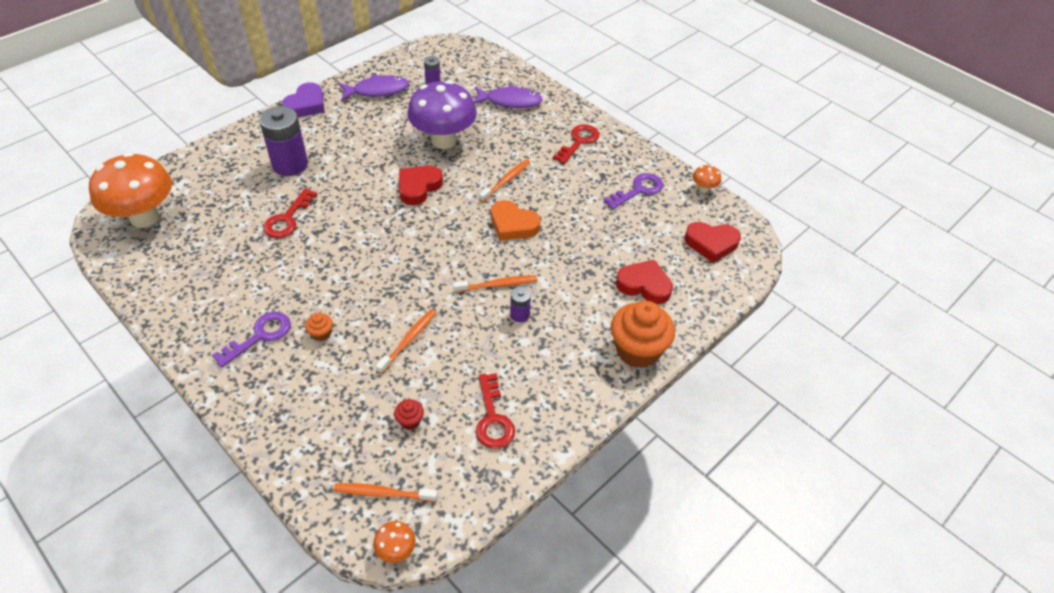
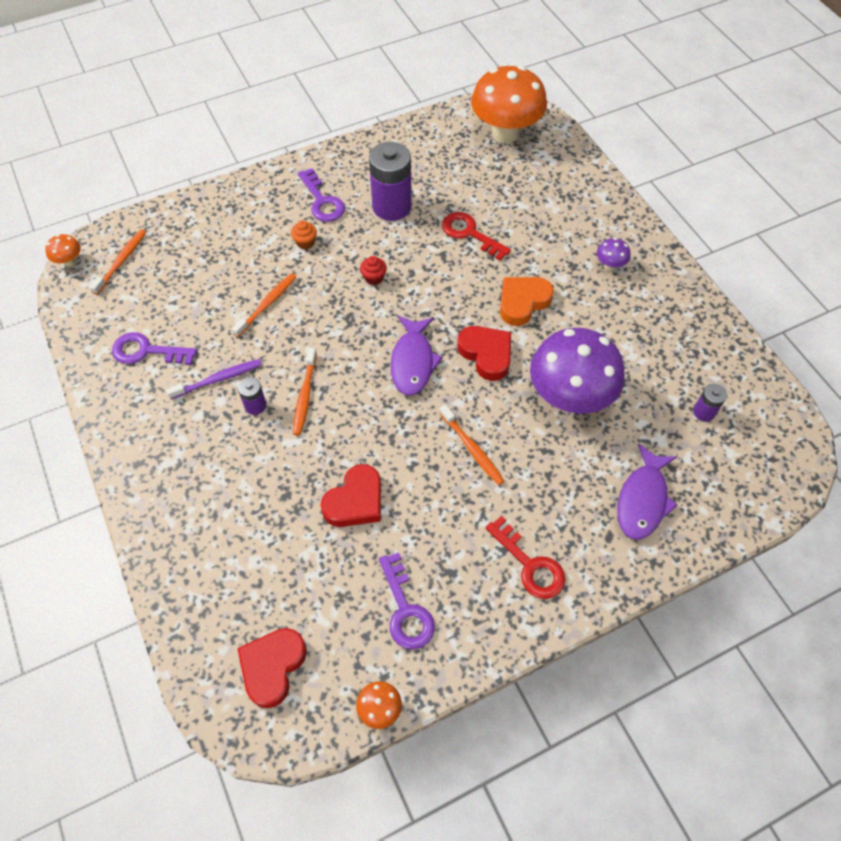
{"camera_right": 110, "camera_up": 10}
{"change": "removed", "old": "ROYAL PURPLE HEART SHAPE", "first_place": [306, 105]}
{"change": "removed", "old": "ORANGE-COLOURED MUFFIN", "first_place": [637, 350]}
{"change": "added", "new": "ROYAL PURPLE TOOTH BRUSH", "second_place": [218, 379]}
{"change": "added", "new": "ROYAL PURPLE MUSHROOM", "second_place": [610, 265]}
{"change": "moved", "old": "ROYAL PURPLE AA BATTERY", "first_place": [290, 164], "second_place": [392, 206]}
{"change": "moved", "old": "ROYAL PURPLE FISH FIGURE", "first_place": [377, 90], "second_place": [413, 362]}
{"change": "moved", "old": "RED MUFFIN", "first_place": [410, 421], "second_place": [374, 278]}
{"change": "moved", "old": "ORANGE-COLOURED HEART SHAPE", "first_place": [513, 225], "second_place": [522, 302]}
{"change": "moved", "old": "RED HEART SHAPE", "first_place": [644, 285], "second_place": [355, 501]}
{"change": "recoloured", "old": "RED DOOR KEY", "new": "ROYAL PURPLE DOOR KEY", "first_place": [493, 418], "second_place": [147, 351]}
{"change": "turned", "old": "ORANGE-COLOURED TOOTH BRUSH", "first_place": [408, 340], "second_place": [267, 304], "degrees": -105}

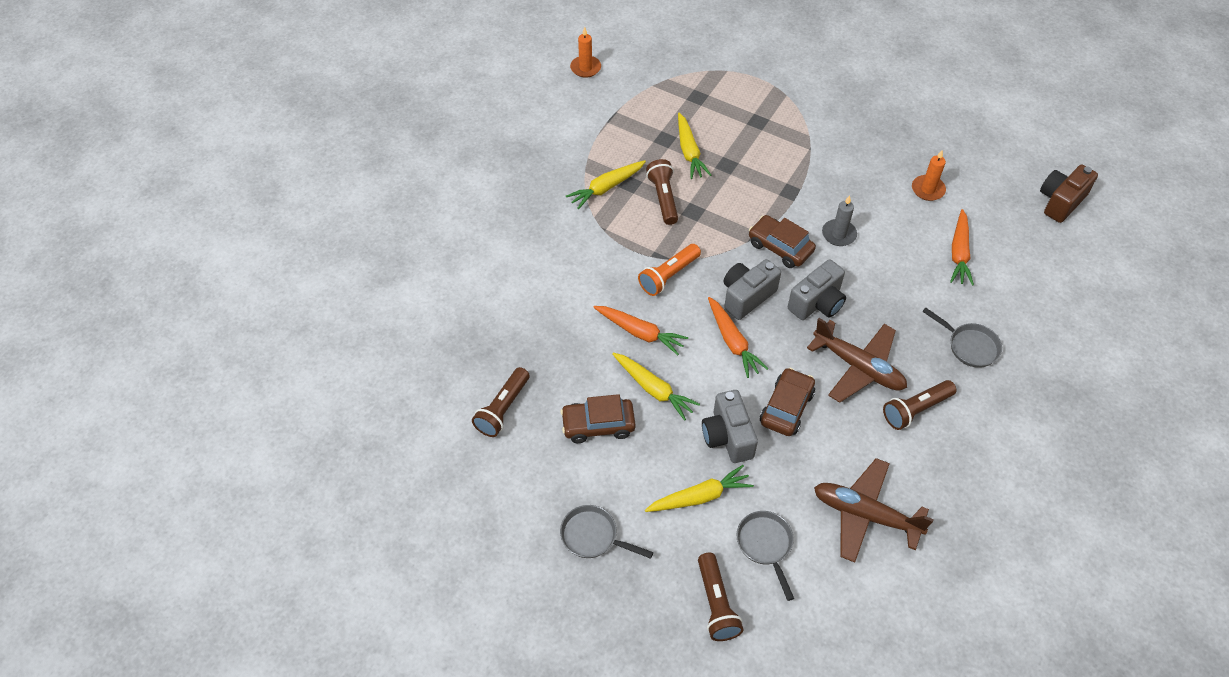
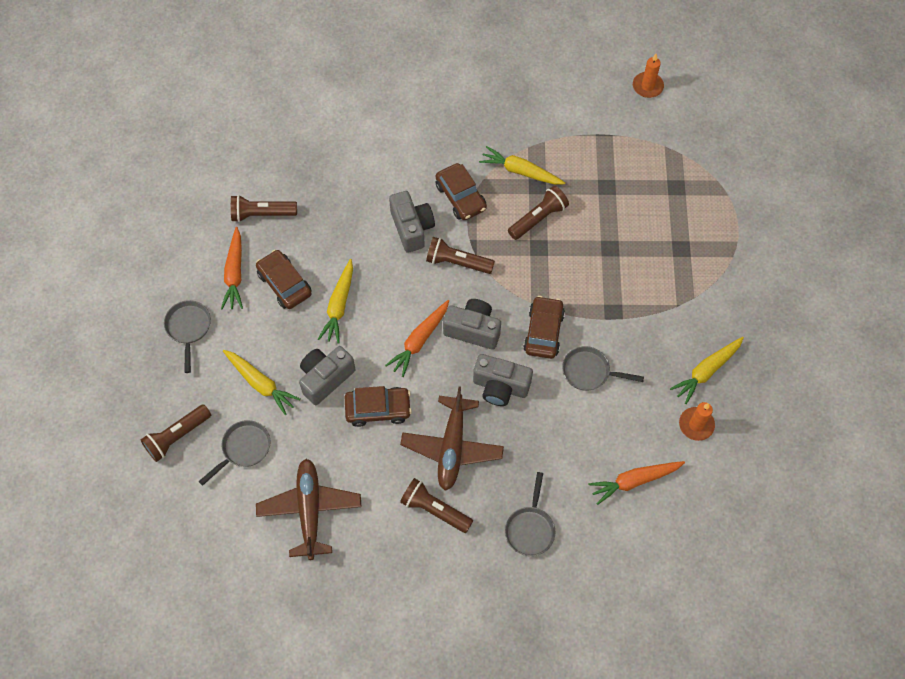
{"camera_right": 60, "camera_up": 10}
{"change": "removed", "old": "DARK BROWN COMPACT CAMERA", "first_place": [1060, 202]}
{"change": "added", "new": "GREY COMPACT CAMERA", "second_place": [412, 228]}
{"change": "added", "new": "DARK BROWN CAR", "second_place": [461, 197]}
{"change": "moved", "old": "ORANGE-COLOURED CARROT", "first_place": [640, 333], "second_place": [235, 273]}
{"change": "moved", "old": "BRIGHT YELLOW CARROT", "first_place": [689, 152], "second_place": [706, 371]}
{"change": "replaced", "old": "GREY PILLAR CANDLE", "new": "GREY SKILLET", "first_place": [838, 234], "second_place": [589, 372]}
{"change": "recoloured", "old": "ORANGE-COLOURED POCKET TORCH", "new": "DARK BROWN POCKET TORCH", "first_place": [668, 276], "second_place": [457, 262]}

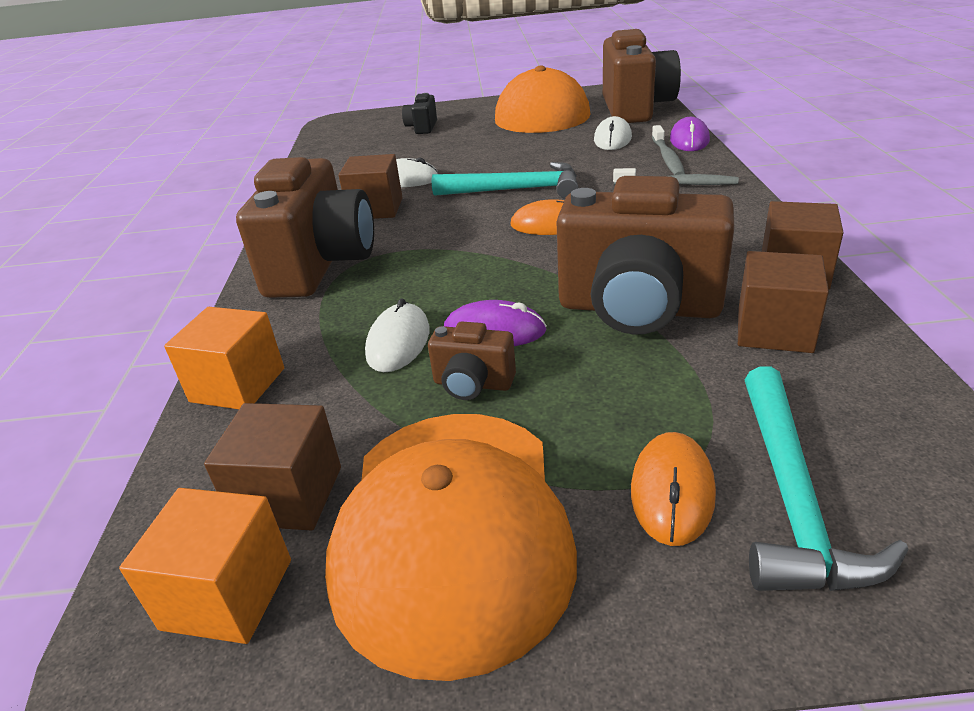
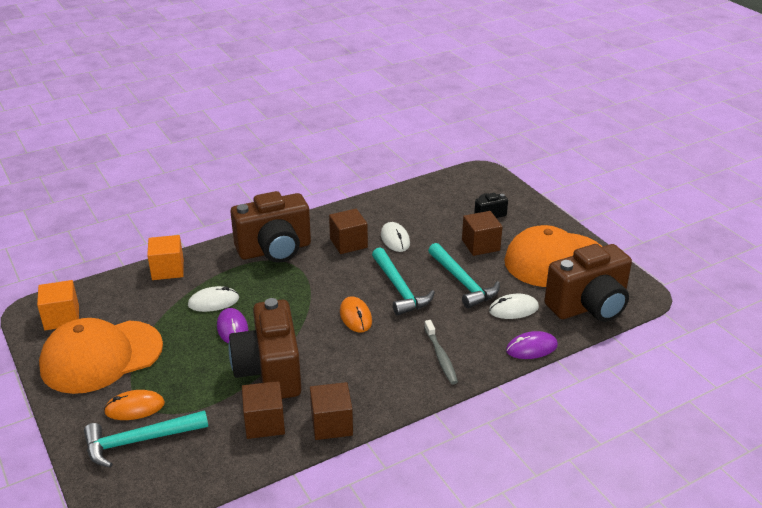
{"camera_right": 60, "camera_up": 0}
{"change": "removed", "old": "DARK BROWN COMPACT CAMERA", "first_place": [473, 384]}
{"change": "removed", "old": "GREY TOOTH BRUSH", "first_place": [667, 158]}
{"change": "added", "new": "TEAL CARPENTER'S HAMMER", "second_place": [462, 282]}
{"change": "moved", "old": "DARK BROWN CUBE", "first_place": [288, 495], "second_place": [480, 245]}

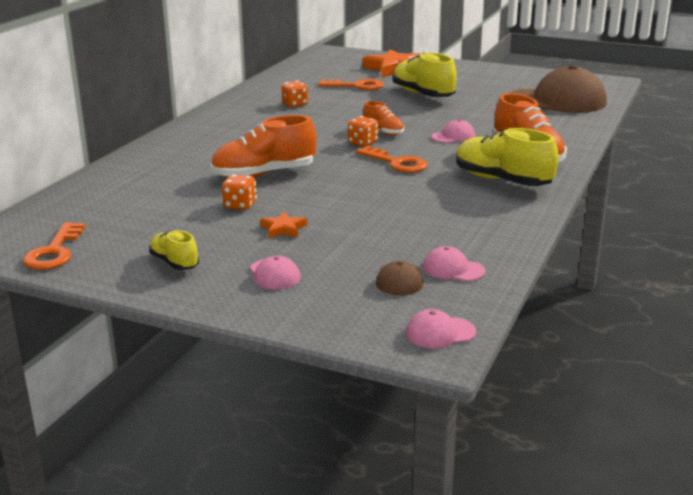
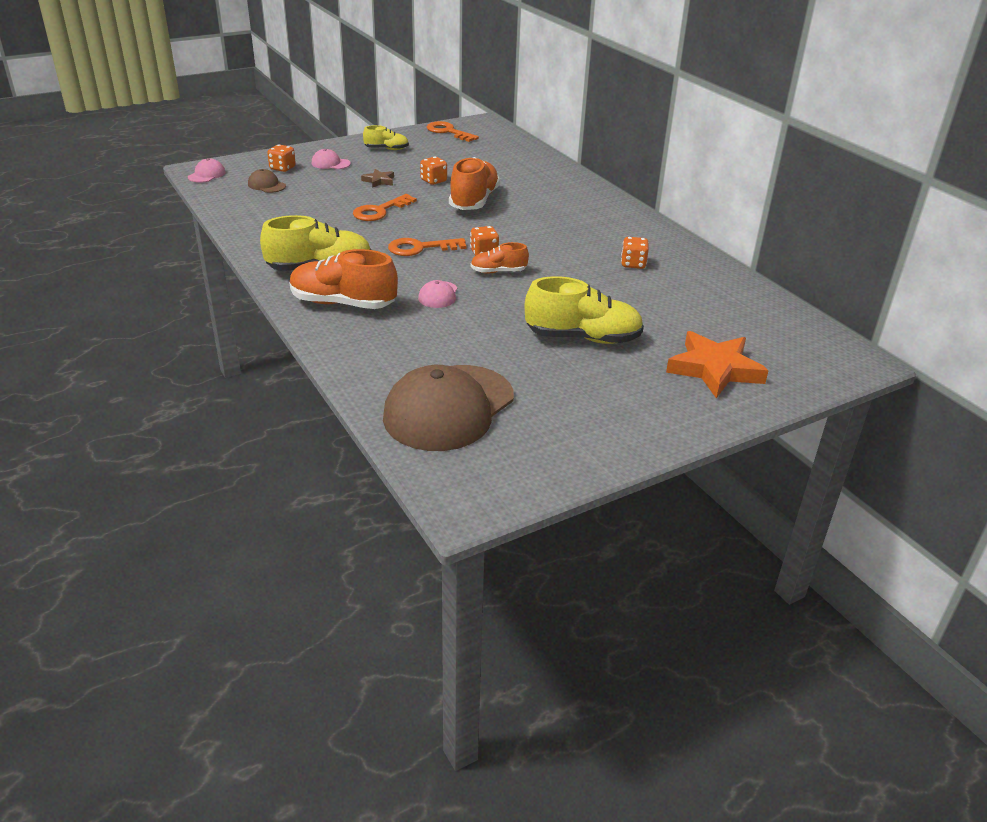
{"camera_right": 125, "camera_up": 10}
{"change": "removed", "old": "ROSE-PINK PEAKED CAP", "first_place": [453, 269]}
{"change": "added", "new": "ORANGE-COLOURED DICE", "second_place": [282, 168]}
{"change": "moved", "old": "ORANGE-COLOURED DOOR KEY", "first_place": [356, 86], "second_place": [380, 211]}
{"change": "recoloured", "old": "ORANGE-COLOURED STAR SHAPE", "new": "DARK BROWN STAR SHAPE", "first_place": [283, 229], "second_place": [379, 181]}

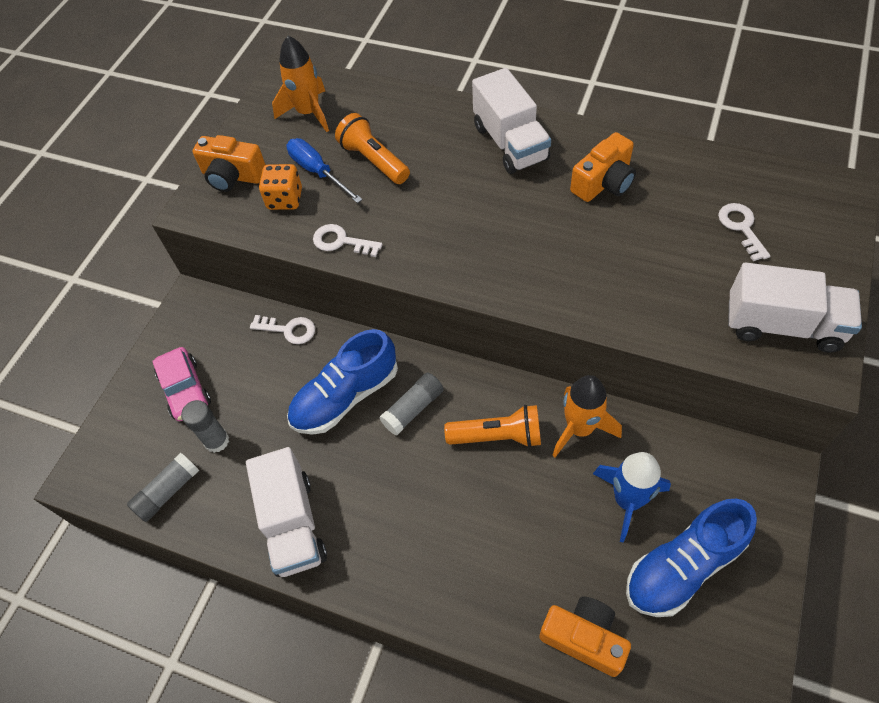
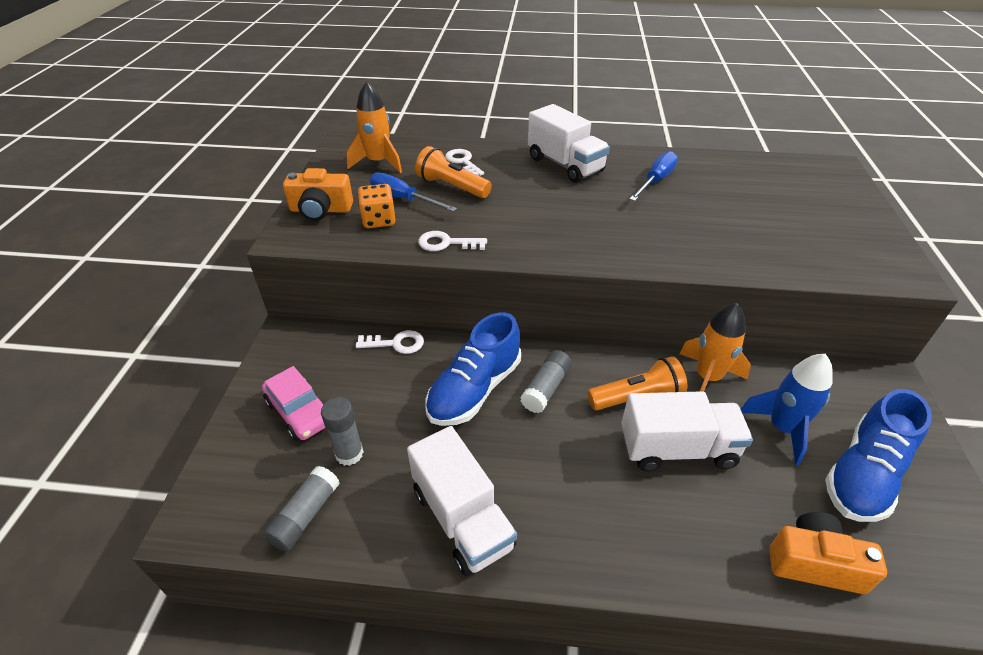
{"camera_right": -20, "camera_up": -15}
{"change": "moved", "old": "PURE WHITE DOOR KEY", "first_place": [741, 227], "second_place": [463, 162]}
{"change": "moved", "old": "PURE WHITE TOY TRUCK", "first_place": [782, 325], "second_place": [677, 449]}
{"change": "replaced", "old": "ORANGE-COLOURED COMPACT CAMERA", "new": "COBALT HAND SCREWDRIVER", "first_place": [603, 183], "second_place": [656, 181]}

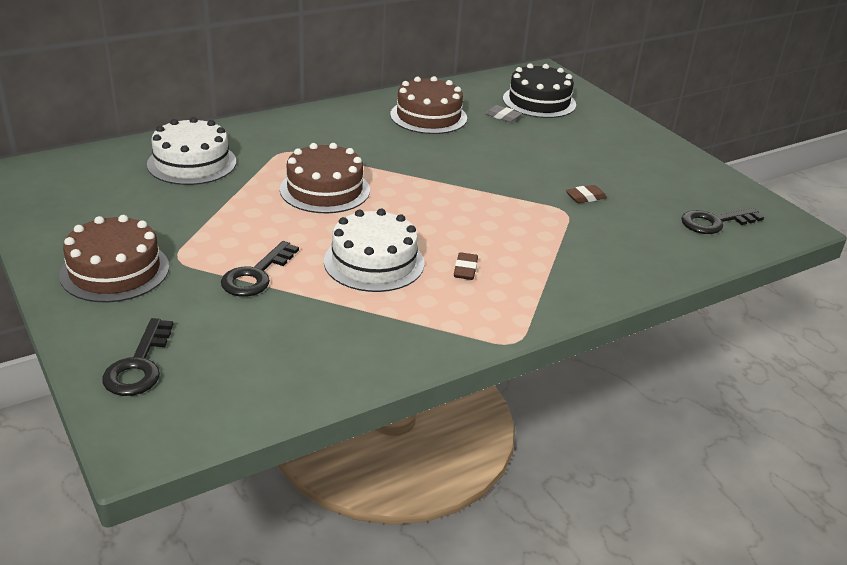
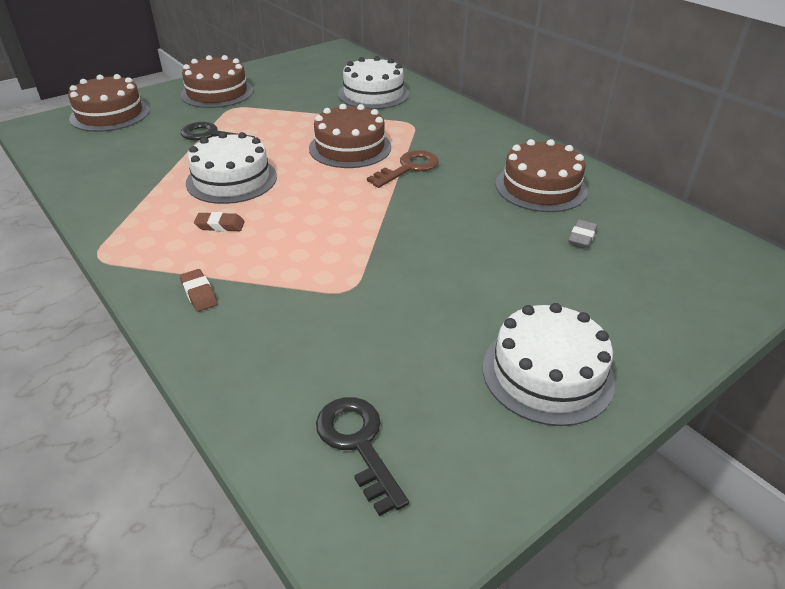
{"camera_right": 85, "camera_up": 5}
{"change": "removed", "old": "EBONY LAYER CAKE", "first_place": [539, 101]}
{"change": "added", "new": "DARK BROWN DOOR KEY", "second_place": [409, 168]}
{"change": "added", "new": "PURE WHITE LAYER CAKE", "second_place": [547, 373]}
{"change": "moved", "old": "DARK BROWN PENCIL ERASER", "first_place": [585, 197], "second_place": [199, 293]}
{"change": "replaced", "old": "EBONY DOOR KEY", "new": "DARK BROWN LAYER CAKE", "first_place": [139, 366], "second_place": [110, 114]}

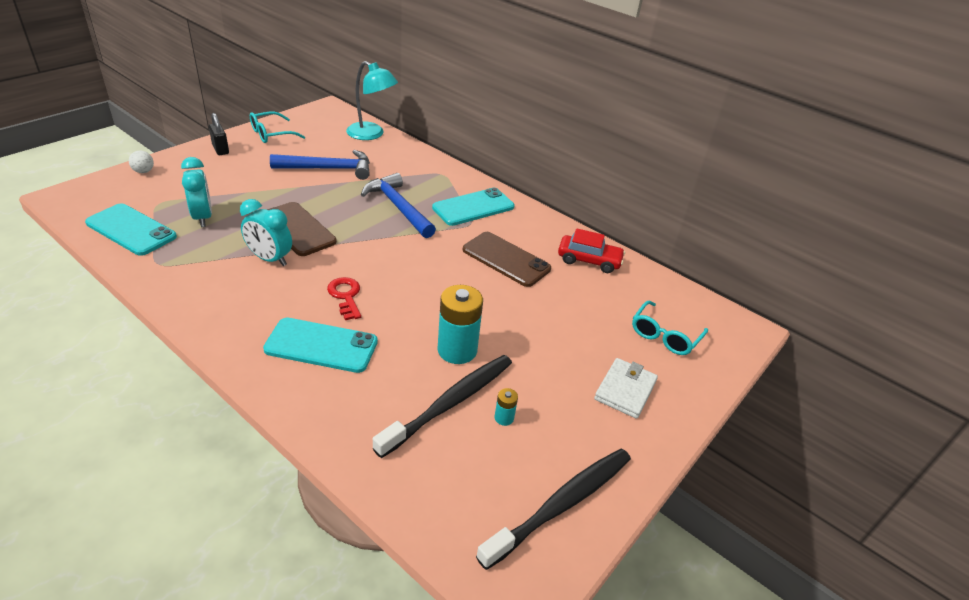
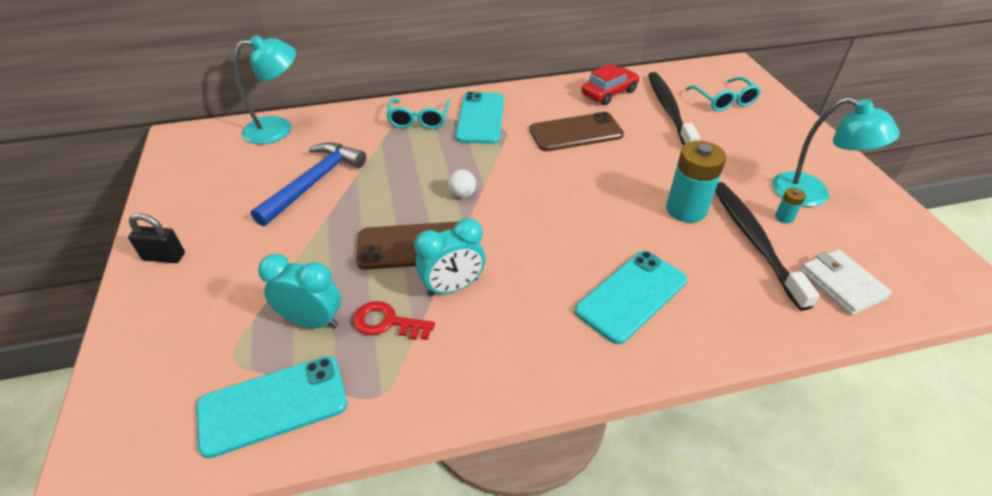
{"camera_right": -50, "camera_up": 5}
{"change": "removed", "old": "COBALT CARPENTER'S HAMMER", "first_place": [398, 207]}
{"change": "added", "new": "TEAL READING LAMP", "second_place": [812, 194]}
{"change": "moved", "old": "PURE WHITE BALL", "first_place": [143, 171], "second_place": [462, 194]}
{"change": "moved", "old": "TEAL SPECTACLES", "first_place": [271, 134], "second_place": [419, 120]}
{"change": "moved", "old": "RED DOOR KEY", "first_place": [345, 296], "second_place": [387, 322]}
{"change": "moved", "old": "EBONY TOOTH BRUSH", "first_place": [561, 505], "second_place": [669, 110]}
{"change": "moved", "old": "PURE WHITE BILLFOLD", "first_place": [625, 390], "second_place": [842, 284]}

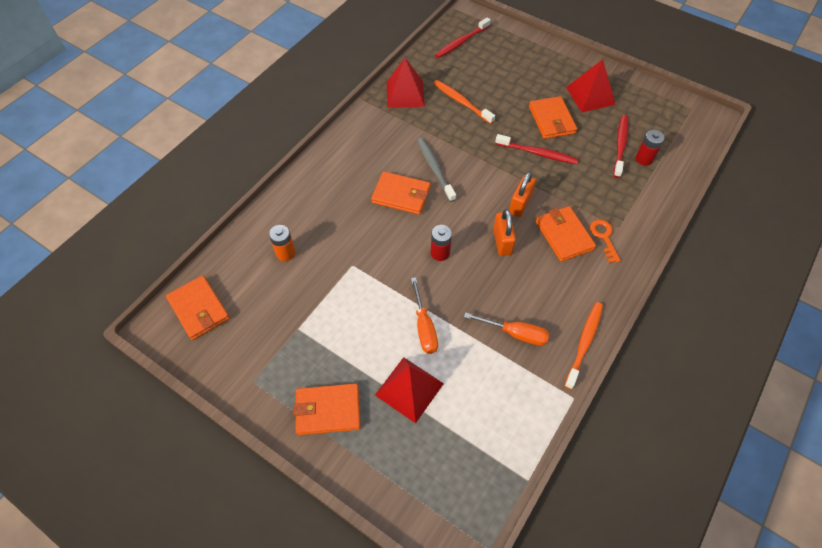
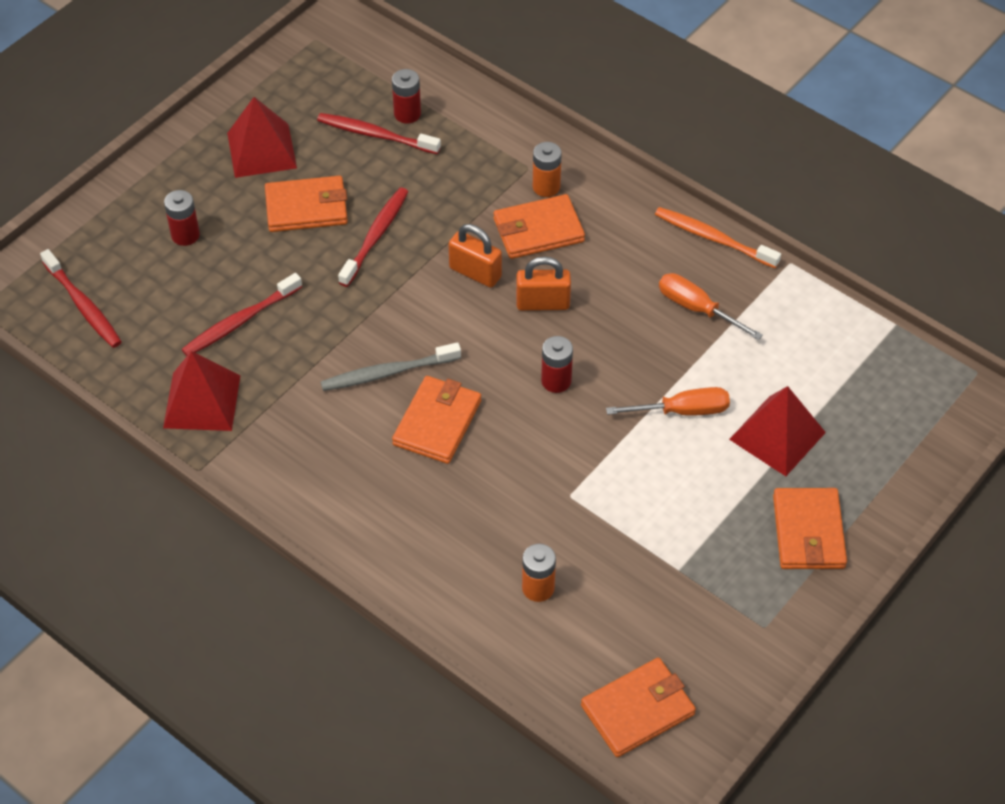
{"camera_right": -85, "camera_up": -5}
{"change": "added", "new": "RED AA BATTERY", "second_place": [185, 235]}
{"change": "replaced", "old": "ORANGE-COLOURED DOOR KEY", "new": "ORANGE-COLOURED AA BATTERY", "first_place": [604, 237], "second_place": [546, 187]}
{"change": "recoloured", "old": "ORANGE-COLOURED TOOTH BRUSH", "new": "RED TOOTH BRUSH", "first_place": [461, 102], "second_place": [240, 321]}
{"change": "turned", "old": "ORANGE-COLOURED HAND SCREWDRIVER", "first_place": [515, 333], "second_place": [696, 308], "degrees": -75}

